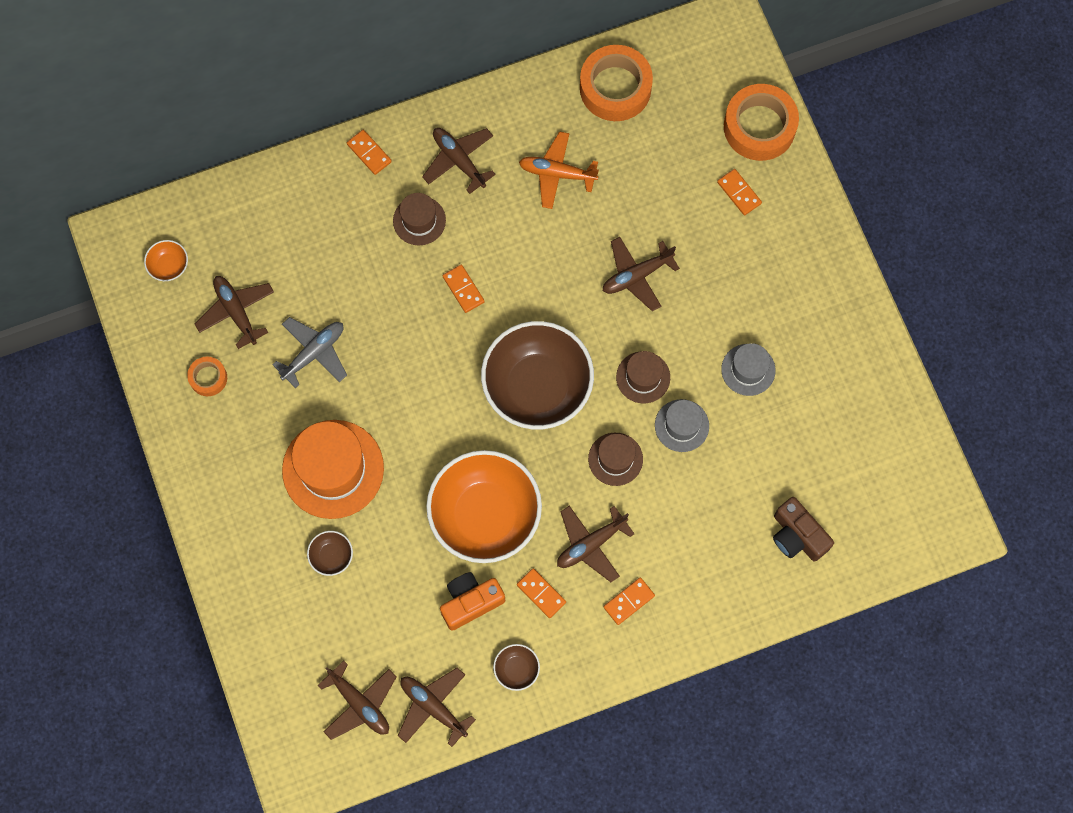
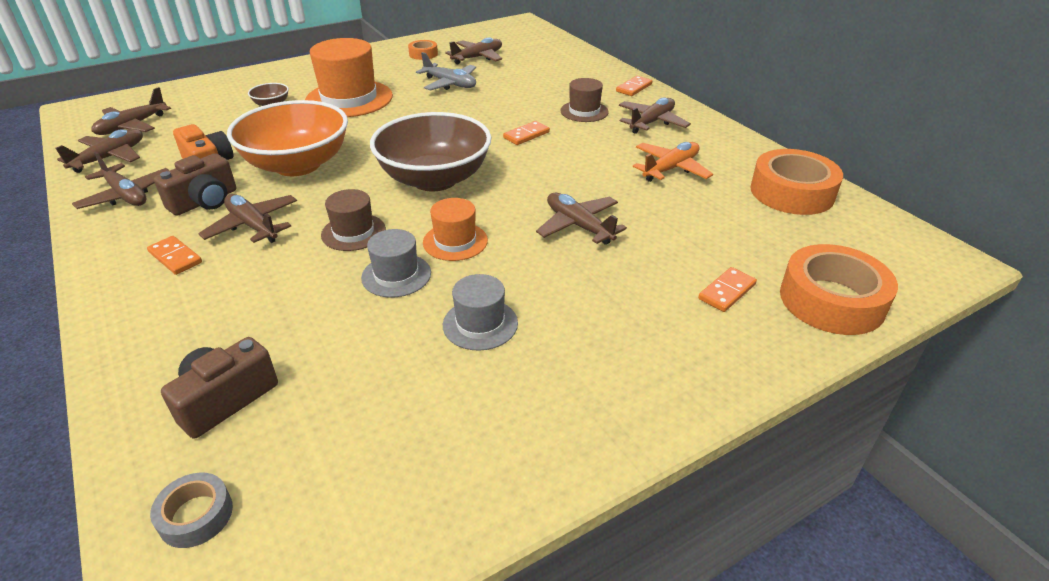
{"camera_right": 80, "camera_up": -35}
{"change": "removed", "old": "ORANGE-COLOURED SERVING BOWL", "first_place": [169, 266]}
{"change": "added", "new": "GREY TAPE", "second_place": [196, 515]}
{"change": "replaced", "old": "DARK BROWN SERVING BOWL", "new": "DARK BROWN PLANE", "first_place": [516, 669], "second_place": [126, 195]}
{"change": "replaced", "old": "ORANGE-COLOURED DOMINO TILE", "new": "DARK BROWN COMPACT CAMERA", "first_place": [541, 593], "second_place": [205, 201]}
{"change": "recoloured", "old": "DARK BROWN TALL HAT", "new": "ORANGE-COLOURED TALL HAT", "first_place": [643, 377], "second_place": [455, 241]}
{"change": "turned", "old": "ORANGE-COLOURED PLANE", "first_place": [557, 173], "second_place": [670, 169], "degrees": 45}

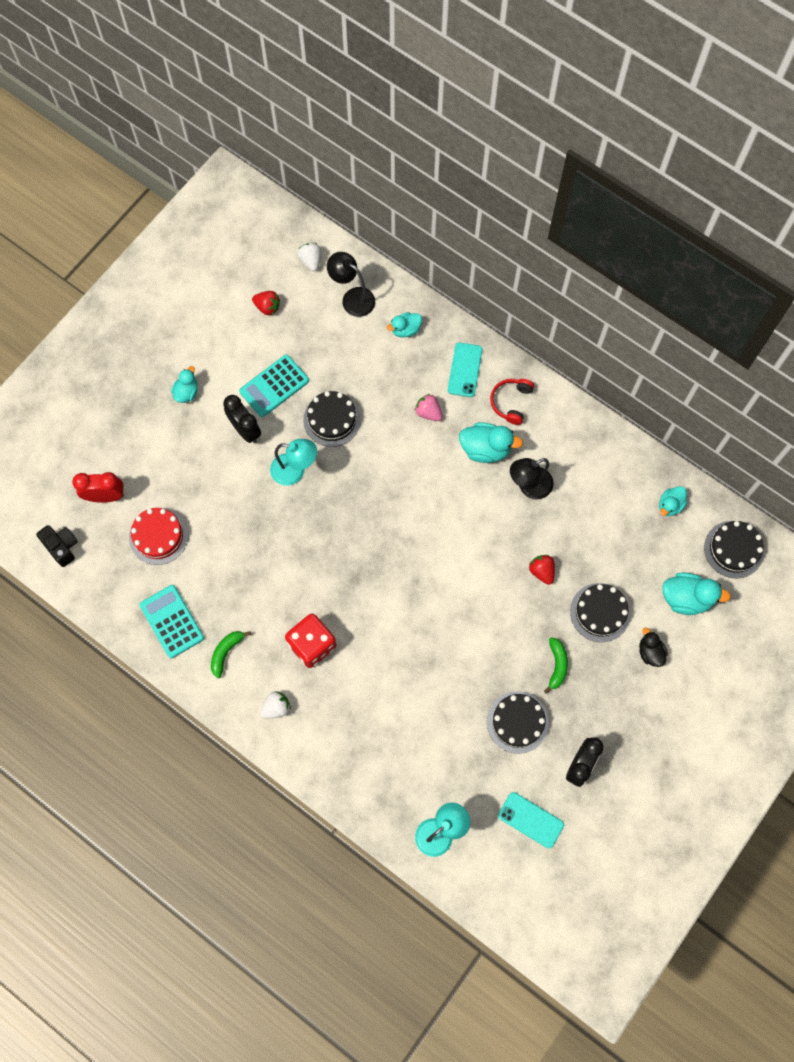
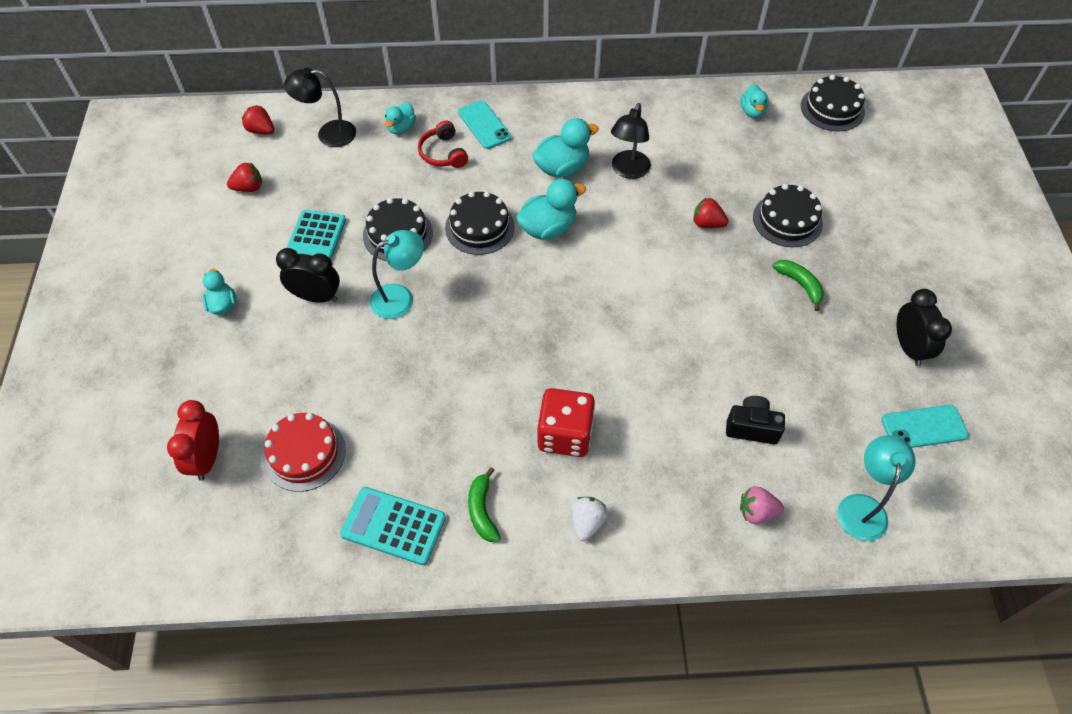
{"camera_right": -40, "camera_up": -15}
{"change": "removed", "old": "EBONY DUCK", "first_place": [650, 652]}
{"change": "moved", "old": "EBONY COMPACT CAMERA", "first_place": [62, 547], "second_place": [751, 427]}
{"change": "moved", "old": "ROSE-PINK BERRY", "first_place": [428, 412], "second_place": [756, 512]}
{"change": "moved", "old": "EBONY LAYER CAKE", "first_place": [517, 722], "second_place": [479, 227]}
{"change": "moved", "old": "RED OVER-EAR HEADPHONES", "first_place": [511, 402], "second_place": [443, 153]}
{"change": "moved", "old": "TEAL DUCK", "first_place": [686, 598], "second_place": [548, 228]}
{"change": "recoloured", "old": "PURE WHITE BERRY", "new": "RED BERRY", "first_place": [311, 261], "second_place": [261, 131]}
{"change": "turned", "old": "RED CLOCK", "first_place": [105, 496], "second_place": [207, 458], "degrees": -45}

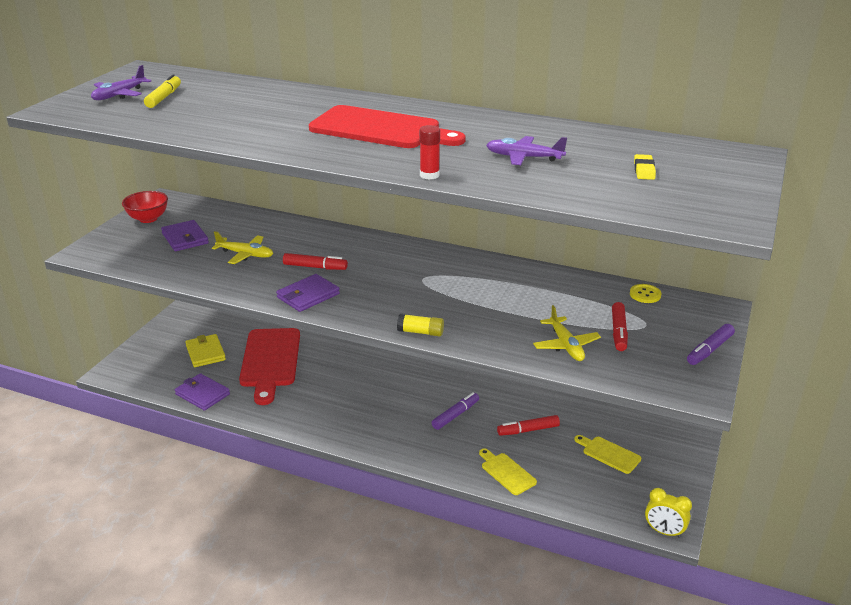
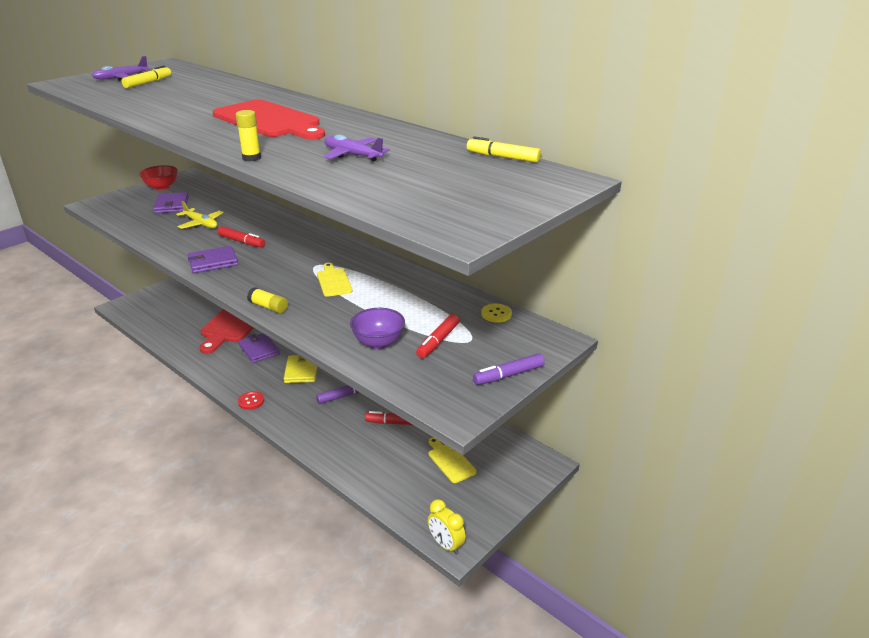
{"camera_right": 20, "camera_up": 0}
{"change": "removed", "old": "BRIGHT YELLOW PENCIL ERASER", "first_place": [644, 170]}
{"change": "added", "new": "RED SEWING BUTTON", "second_place": [251, 401]}
{"change": "added", "new": "BRIGHT YELLOW MARKER PEN", "second_place": [503, 157]}
{"change": "moved", "old": "ROYAL PURPLE BILLFOLD", "first_place": [202, 394], "second_place": [259, 350]}
{"change": "moved", "old": "BRIGHT YELLOW BILLFOLD", "first_place": [205, 353], "second_place": [301, 371]}
{"change": "moved", "old": "BRIGHT YELLOW CUTTING BOARD", "first_place": [506, 472], "second_place": [333, 281]}
{"change": "replaced", "old": "BRIGHT YELLOW PLANE", "new": "ROYAL PURPLE SERVING BOWL", "first_place": [566, 345], "second_place": [378, 343]}
{"change": "recoloured", "old": "RED GLUE STICK", "new": "BRIGHT YELLOW GLUE STICK", "first_place": [429, 175], "second_place": [251, 158]}

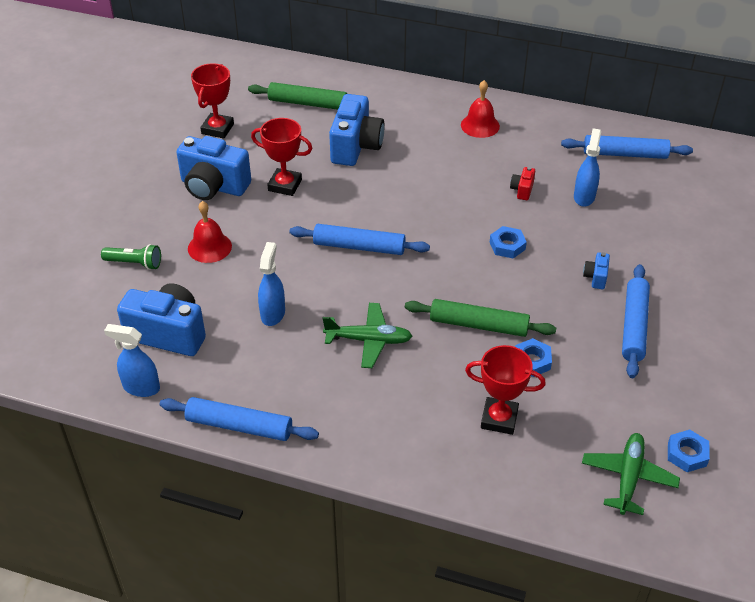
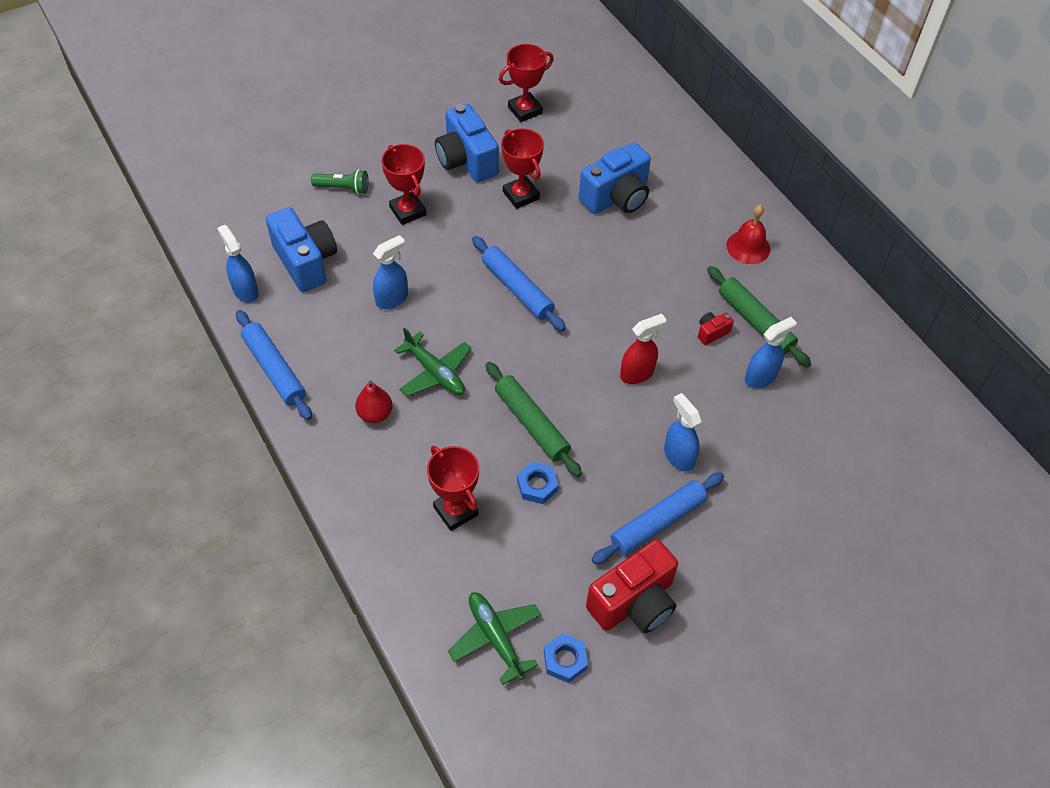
{"camera_right": 40, "camera_up": 10}
{"change": "removed", "old": "COBALT ROLLING PIN", "first_place": [625, 154]}
{"change": "added", "new": "RED PEAR", "second_place": [375, 414]}
{"change": "added", "new": "RED COMPACT CAMERA", "second_place": [634, 602]}
{"change": "moved", "old": "EMERALD ROLLING PIN", "first_place": [308, 103], "second_place": [755, 322]}
{"change": "replaced", "old": "RED BELL", "new": "RED AWARD CUP", "first_place": [209, 247], "second_place": [408, 211]}
{"change": "replaced", "old": "COBALT HEX NUT", "new": "RED SPRAY BOTTLE", "first_place": [507, 246], "second_place": [637, 373]}
{"change": "replaced", "old": "COBALT COMPACT CAMERA", "new": "COBALT SPRAY BOTTLE", "first_place": [595, 277], "second_place": [678, 456]}
{"change": "turned", "old": "EMERALD POCKET TORCH", "first_place": [134, 263], "second_place": [343, 188], "degrees": -45}
{"change": "turned", "old": "EMERALD PLANE", "first_place": [628, 477], "second_place": [495, 638], "degrees": -90}

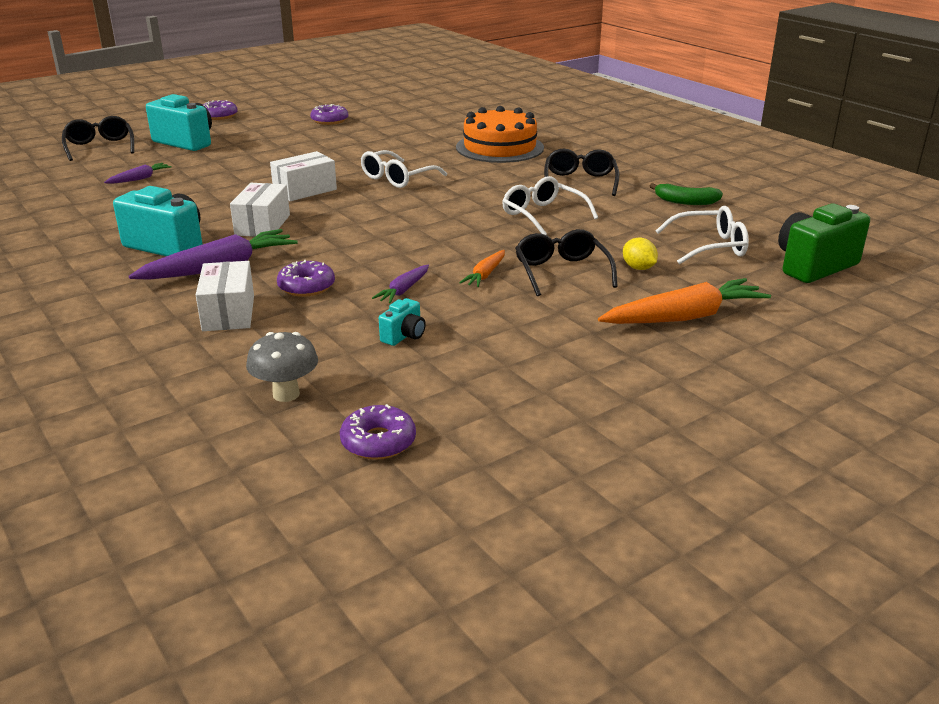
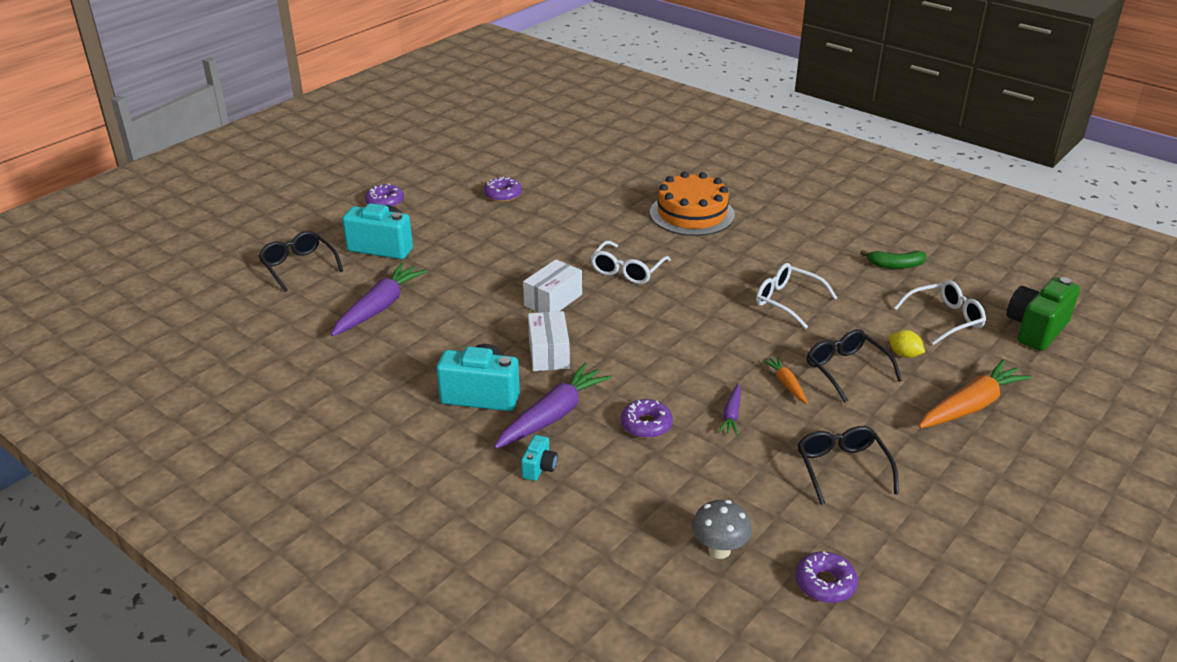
{"camera_right": -15, "camera_up": 5}
{"change": "removed", "old": "PURE WHITE BOX", "first_place": [228, 313]}
{"change": "moved", "old": "TEAL COMPACT CAMERA", "first_place": [404, 336], "second_place": [539, 468]}
{"change": "moved", "old": "EBONY SPECTACLES", "first_place": [580, 182], "second_place": [842, 468]}
{"change": "turned", "old": "ORANGE-COLOURED CARROT", "first_place": [485, 275], "second_place": [786, 384], "degrees": 150}
{"change": "resized", "old": "ROYAL PURPLE CARROT", "first_place": [140, 179], "second_place": [379, 307], "factor": 1.95}

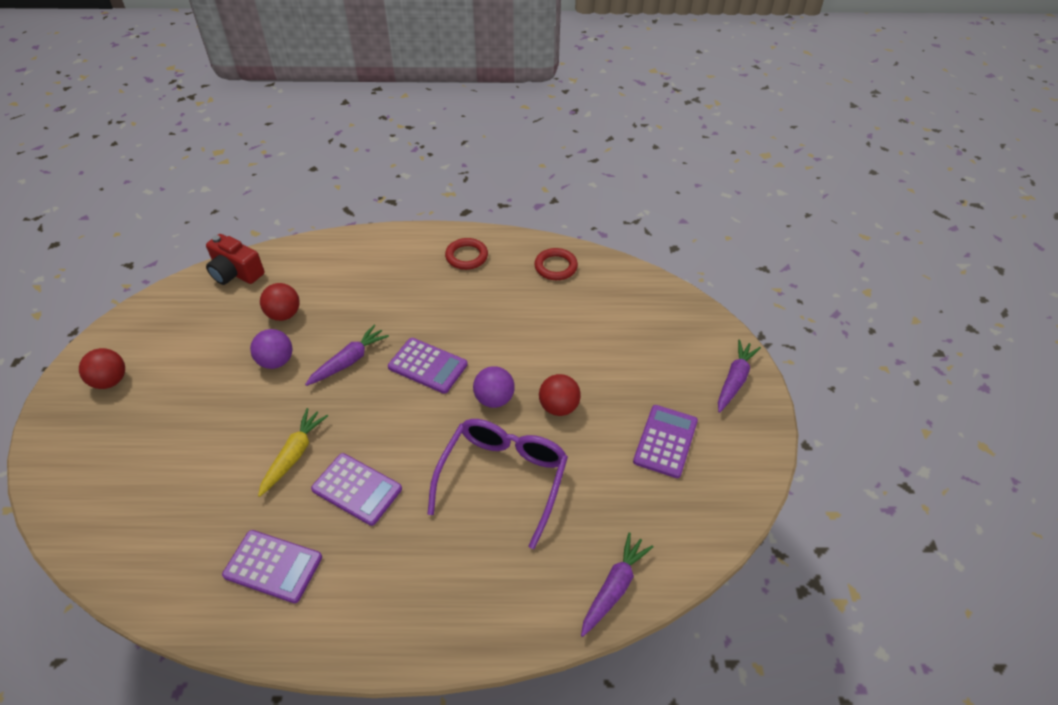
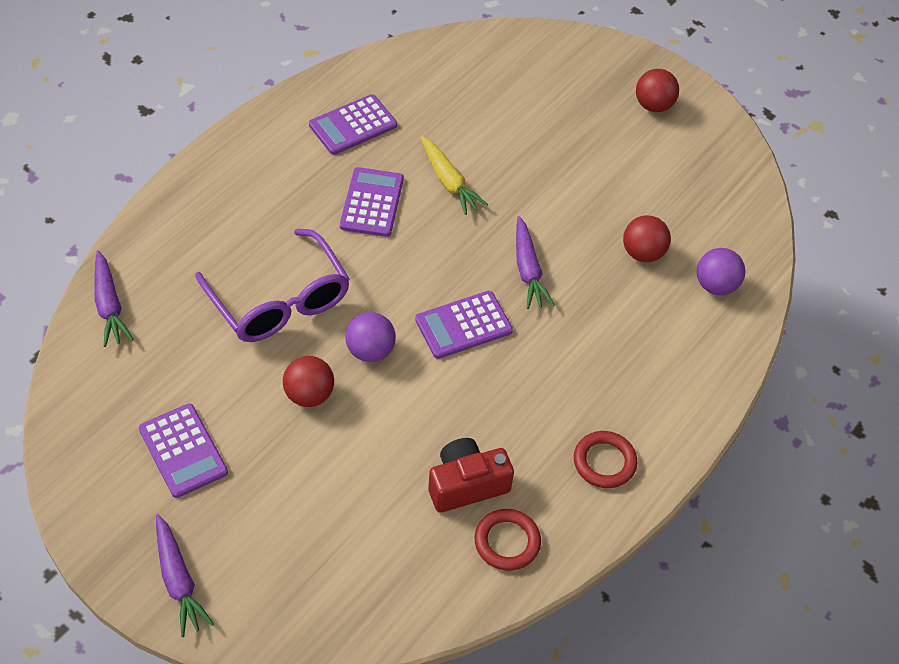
{"camera_right": 125, "camera_up": 5}
{"change": "moved", "old": "RED COMPACT CAMERA", "first_place": [236, 273], "second_place": [466, 485]}
{"change": "moved", "old": "ROYAL PURPLE BALL", "first_place": [276, 361], "second_place": [716, 285]}
{"change": "turned", "old": "ROYAL PURPLE ADDING MACHINE", "first_place": [357, 489], "second_place": [372, 203], "degrees": 120}

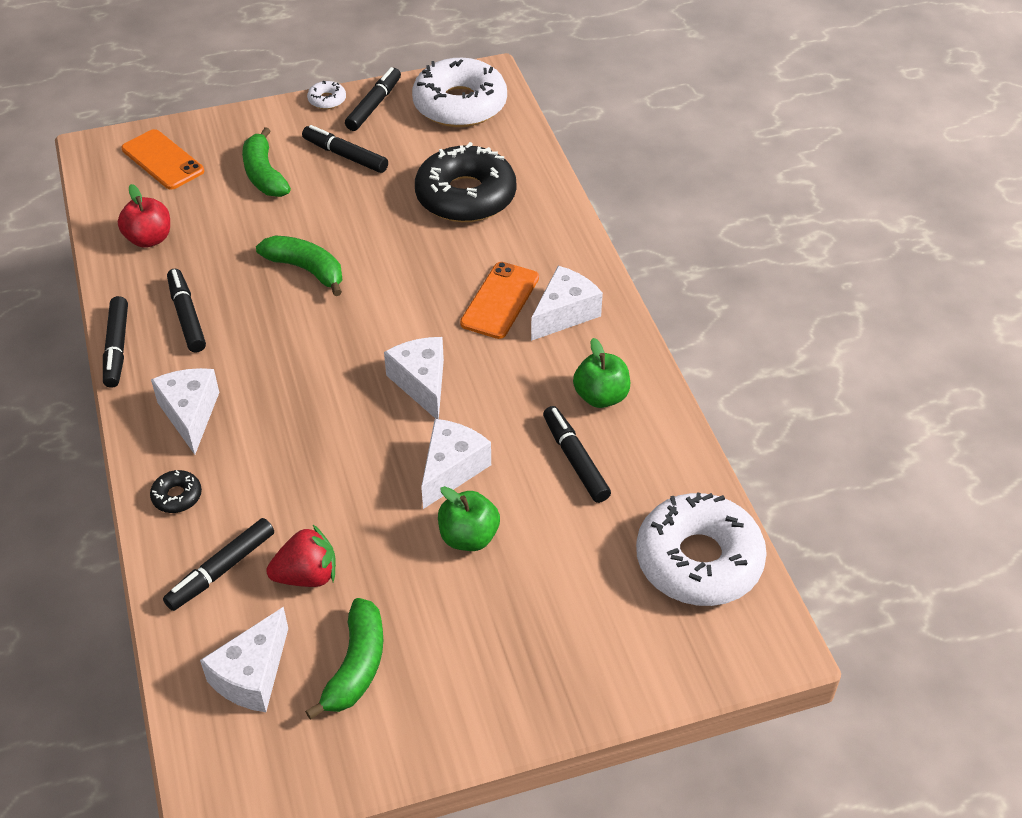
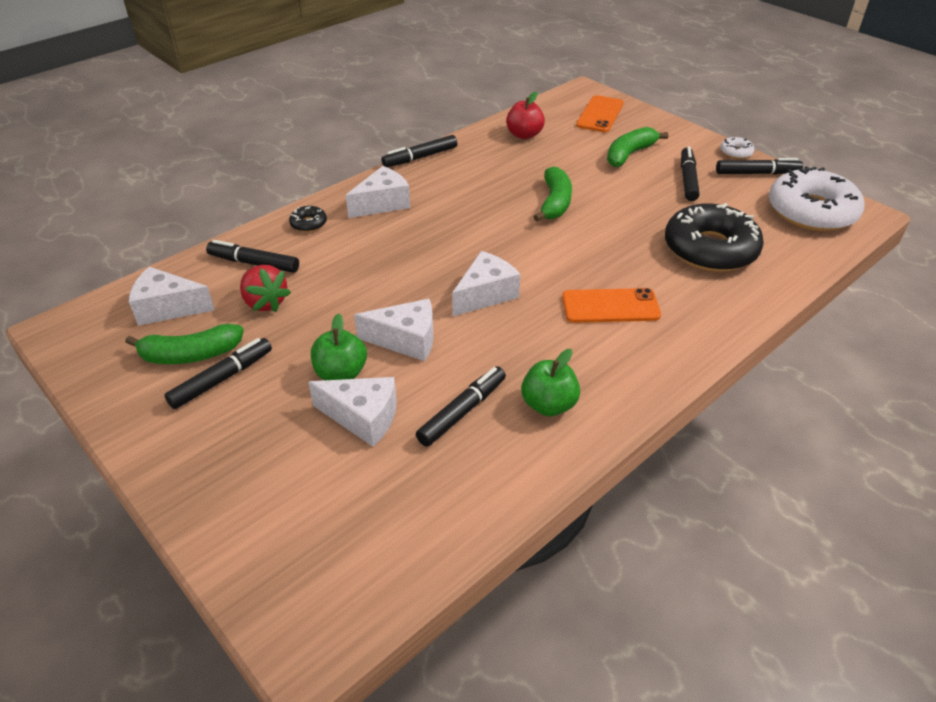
{"camera_right": 65, "camera_up": -5}
{"change": "removed", "old": "PURE WHITE DONUT", "first_place": [698, 560]}
{"change": "moved", "old": "EBONY MARKER PEN", "first_place": [187, 316], "second_place": [222, 379]}
{"change": "moved", "old": "PURE WHITE PIECE OF CHEESE", "first_place": [564, 313], "second_place": [363, 418]}

